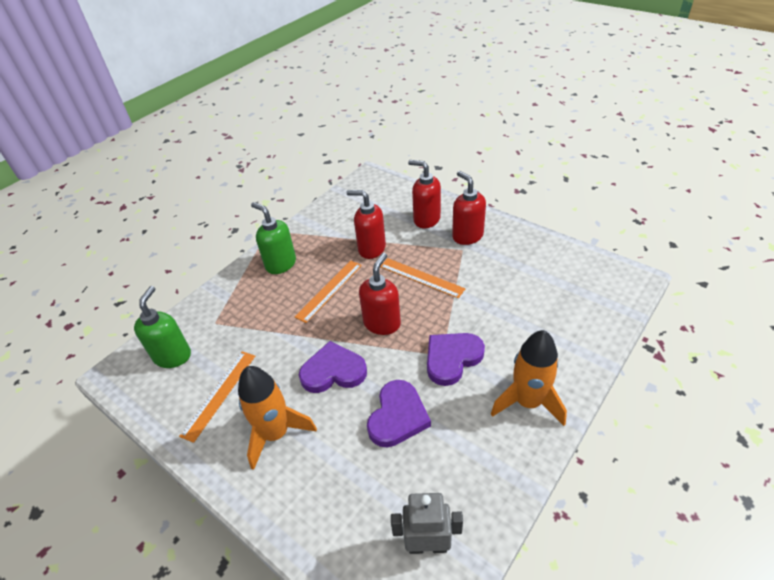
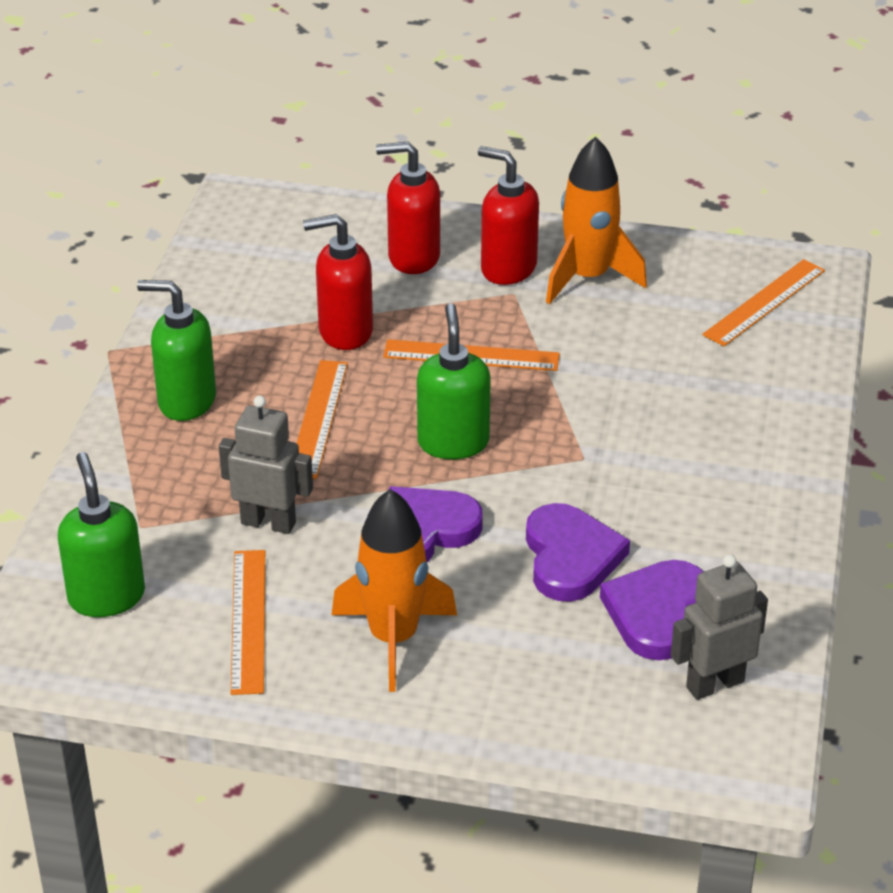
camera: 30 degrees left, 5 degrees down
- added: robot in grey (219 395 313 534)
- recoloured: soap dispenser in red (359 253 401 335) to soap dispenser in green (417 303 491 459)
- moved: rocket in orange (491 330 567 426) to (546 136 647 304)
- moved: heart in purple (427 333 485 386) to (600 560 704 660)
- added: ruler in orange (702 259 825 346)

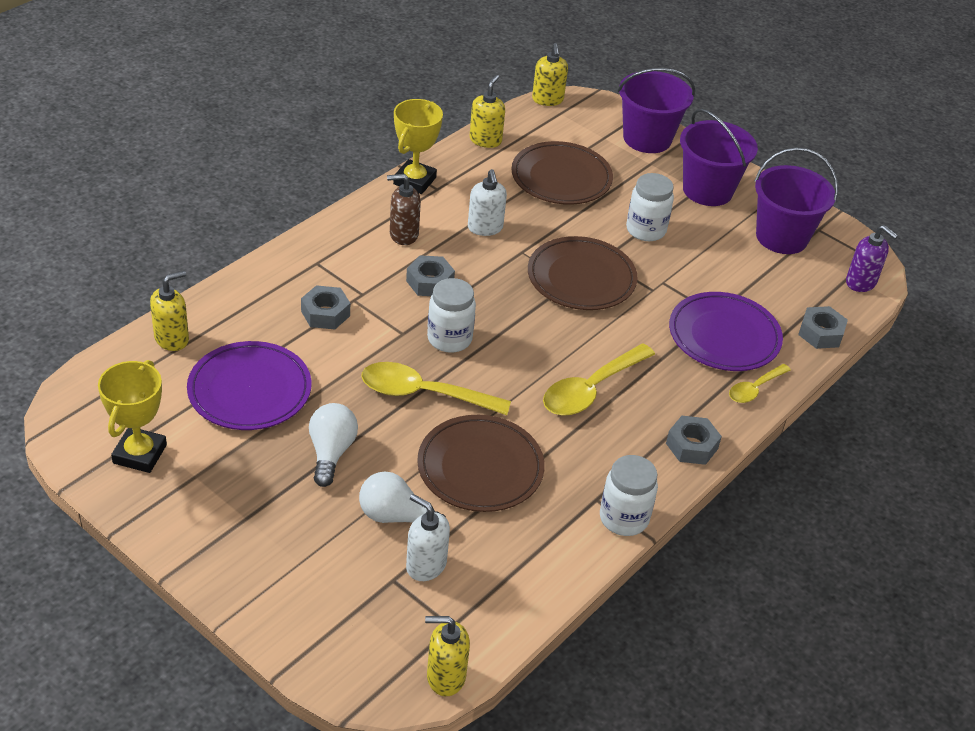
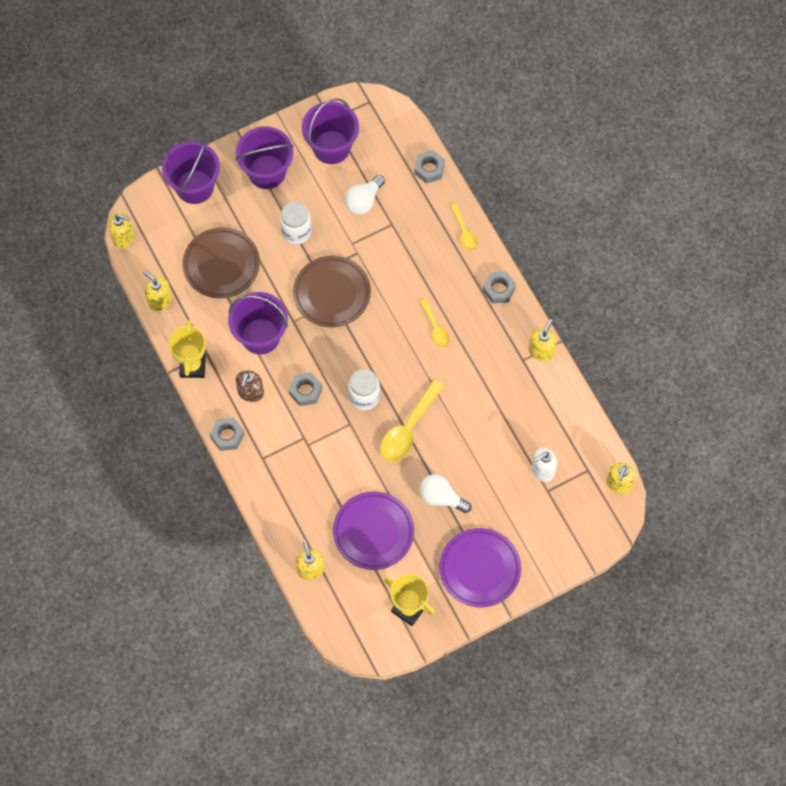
camera: 65 degrees left, 25 degrees up
- turned: trophy in yellow (393 99 443 194) = (168 320 206 378) 45 degrees clockwise
- moved: nut in grey (301 285 350 329) to (210 417 245 451)
- replaced: soap dispenser in white (468 169 507 236) to bucket in purple (228 292 288 355)
- moved: light bulb in white (359 471 446 523) to (345 175 385 214)
- resized: spoon in yellow (543 344 655 416) = (420 299 449 347) x0.58
- moved: plate in purple (669 292 783 371) to (439 528 521 607)
- replaced: jar in white (600 455 658 536) to soap dispenser in yellow (529 319 557 361)
- removed: plate in brown (417 415 545 512)
- removed: soap dispenser in purple (846 225 898 292)

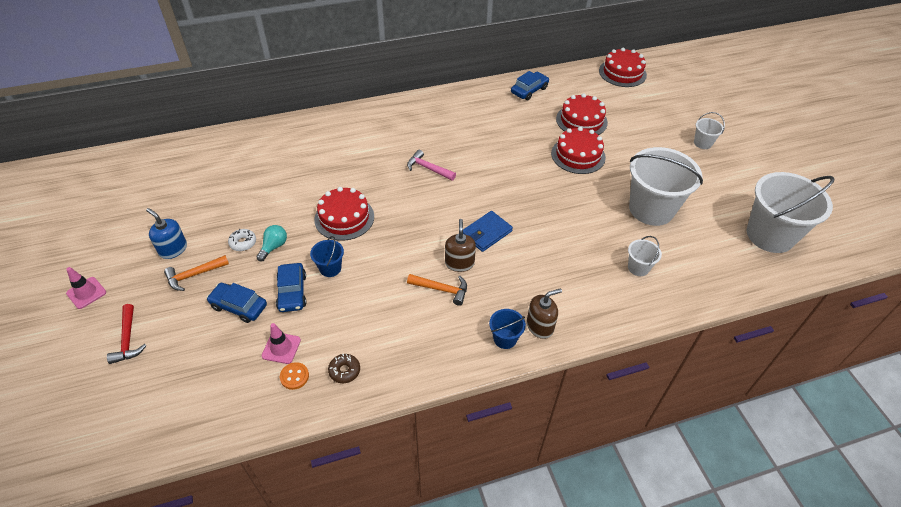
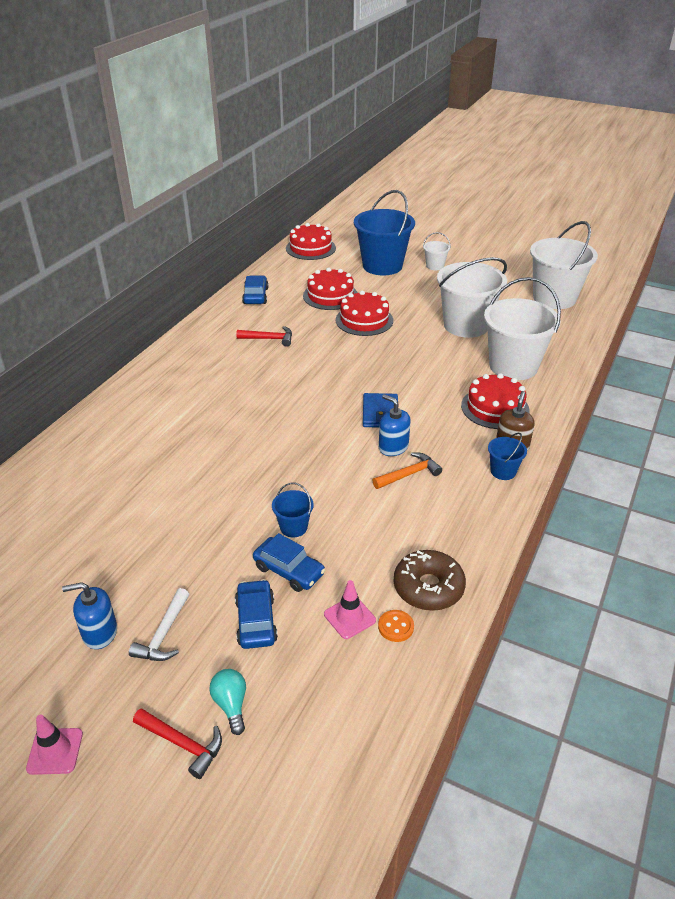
camera: 45 degrees left, 10 degrees down
- recoloured: hammer in orange (164 255 229 291) to hammer in white (129 588 189 661)
- moved: light bulb in turquoise (256 225 287 261) to (209 669 246 735)
- turned: car in blue (207 283 267 323) = (235 579 278 649) 105 degrees clockwise
- added: hammer in red (236 326 292 347)
- added: bucket in blue (354 190 415 276)
- recoloured: soap dispenser in brown (445 219 476 272) to soap dispenser in blue (379 394 411 456)
- resized: donut in brown (328 354 360 383) = (394 550 466 611) x1.86
- moved: cake in red (314 187 374 241) to (461 373 529 429)
- resized: bucket in white (628 236 662 276) = (484 277 561 380) x2.25
- removed: donut in white (228 229 256 251)
- removed: hammer in pink (407 150 456 181)

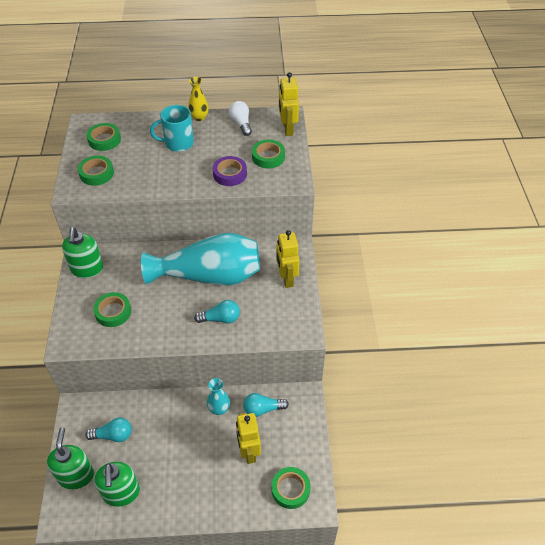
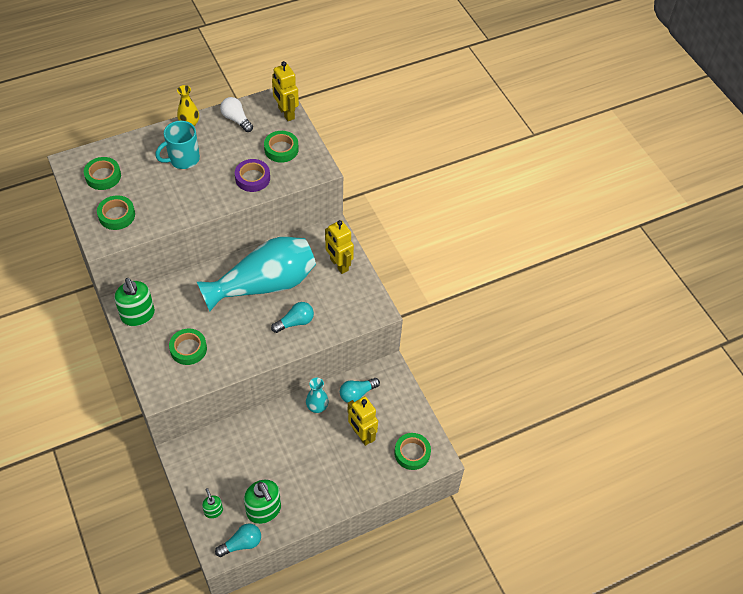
camera: 25 degrees left, 5 degrees up
- resized: soap dispenser in green (47 427 94 489) = (202 488 223 519) x0.54
- moved: light bulb in turquoise (85 418 132 442) to (215 523 261 557)

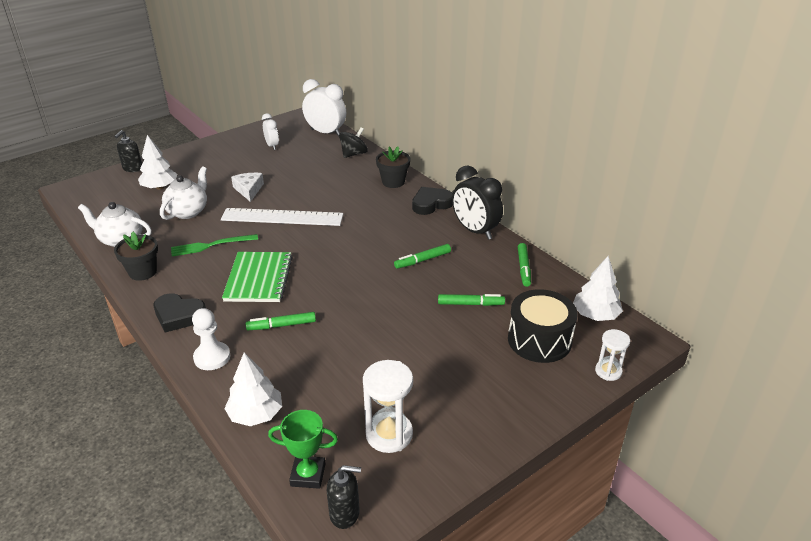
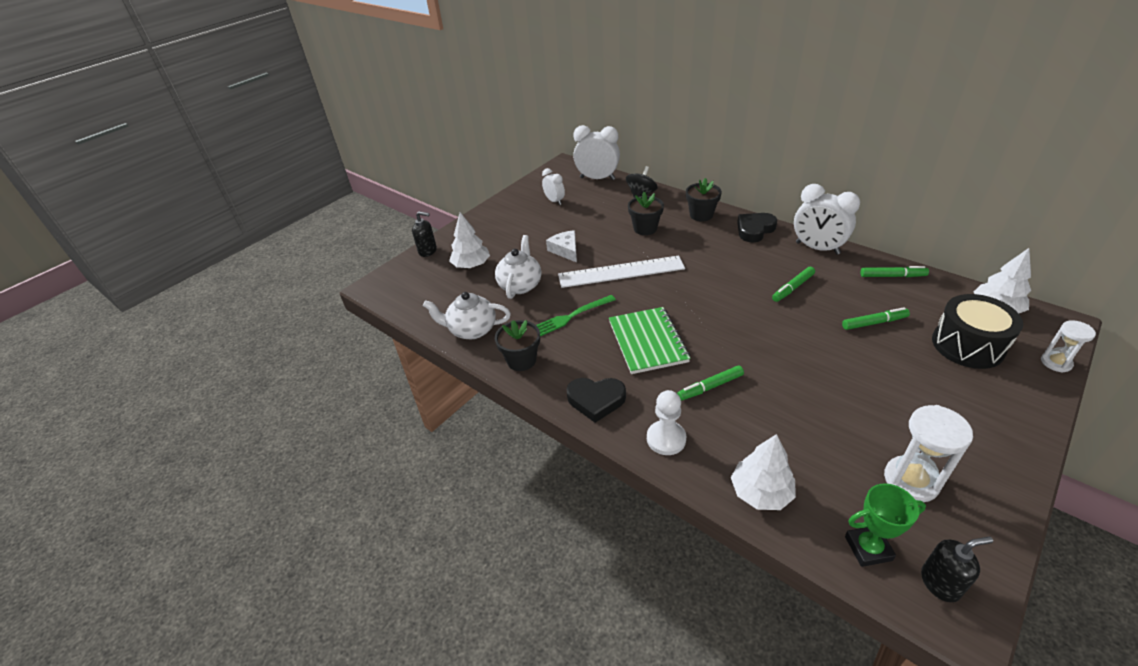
camera: 10 degrees left, 5 degrees up
- turned: soap dispenser in black (114 130 142 172) = (412 211 437 257) 90 degrees counterclockwise
- added: flower pot in black (628 192 664 235)
- recoloured: clock in black (452 165 503 240) to clock in white (794 184 860 255)
- turned: marker in green (518 243 531 287) = (860 266 929 277) 75 degrees counterclockwise

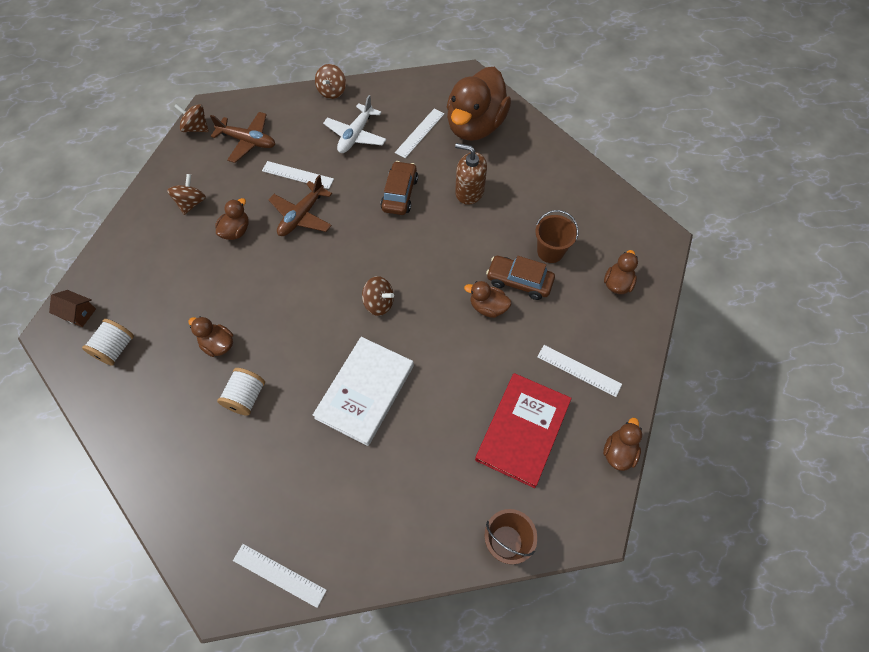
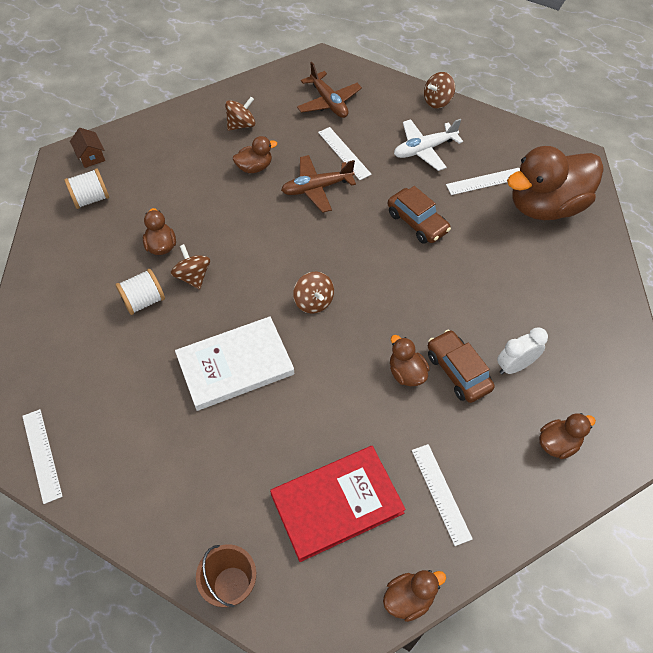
camera: 40 degrees right, 5 degrees down
- moved: spinning top in brown (174 104 209 132) to (171 244 210 289)
- turned: car in brown (380 161 418 215) = (388 186 451 244) 90 degrees clockwise
- replaced: bucket in brown (535 210 578 263) to clock in white (497 327 548 374)
- removed: soap dispenser in brown (455 143 487 205)

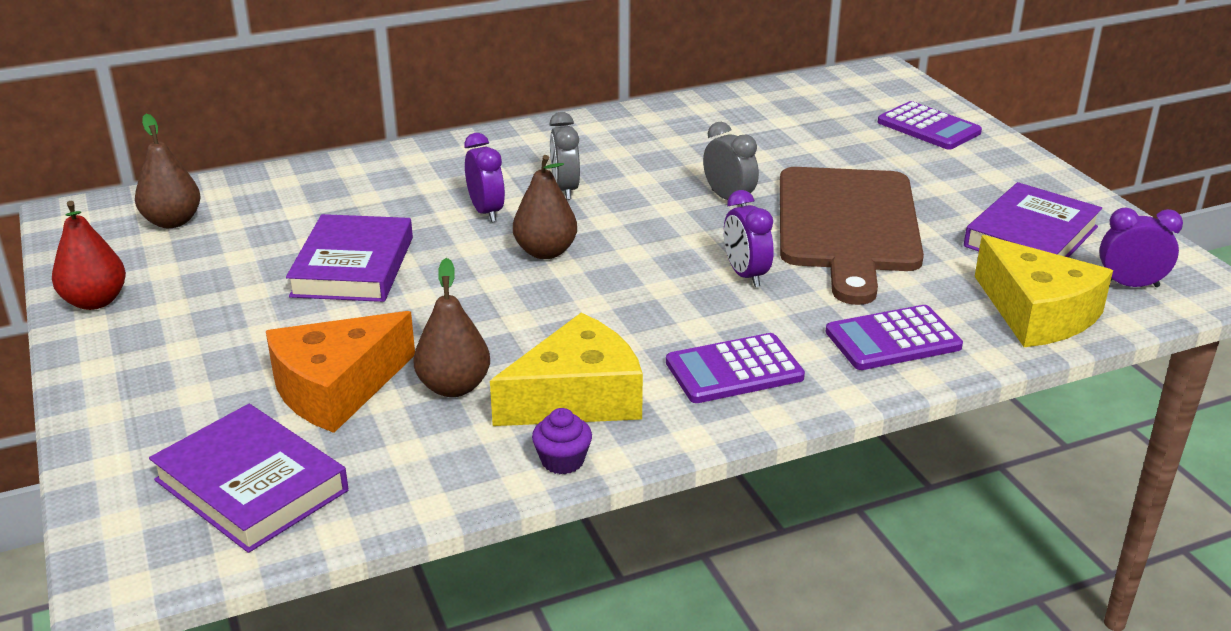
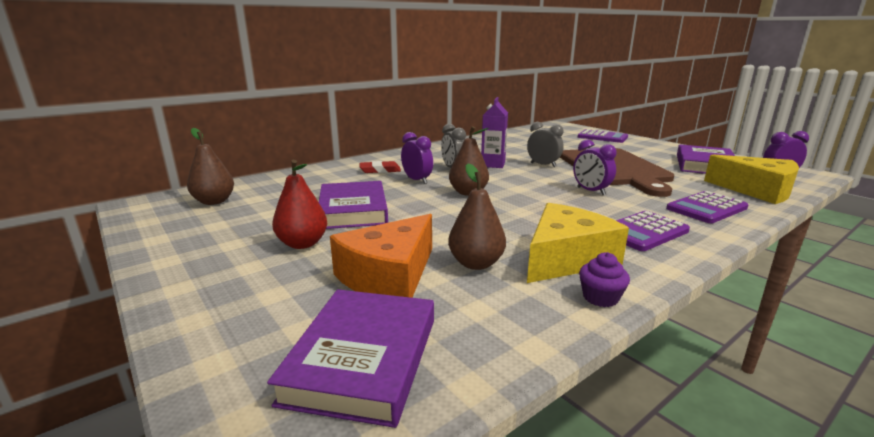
camera: 15 degrees left, 10 degrees down
- turned: book in purple (149 404 348 553) = (267 289 434 428) 75 degrees clockwise
- moved: pear in red (52 201 126 310) to (272 160 327 249)
- added: eraser in red (360 161 401 173)
- added: carton in purple (481 97 508 168)

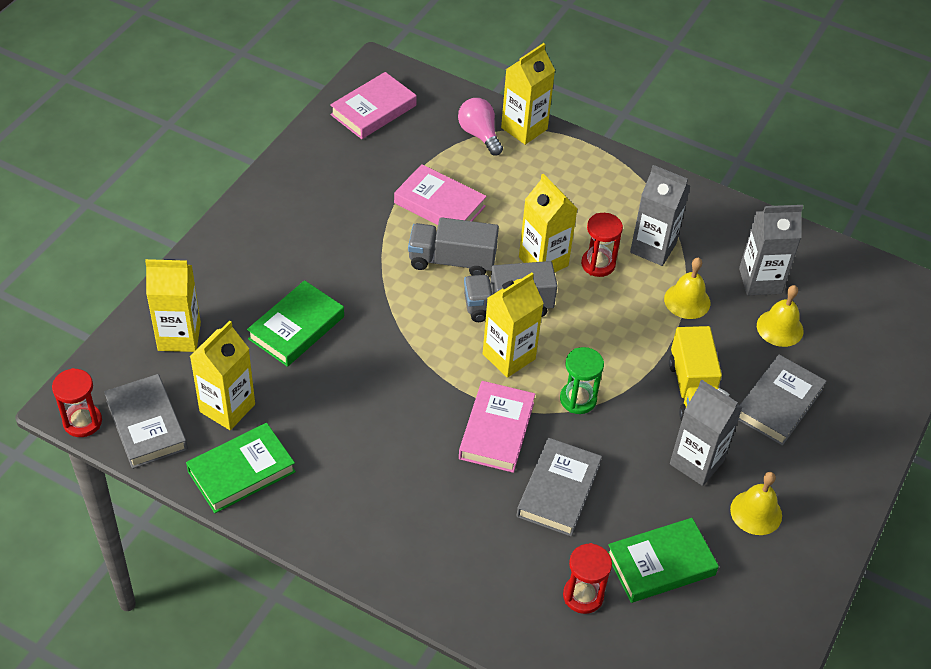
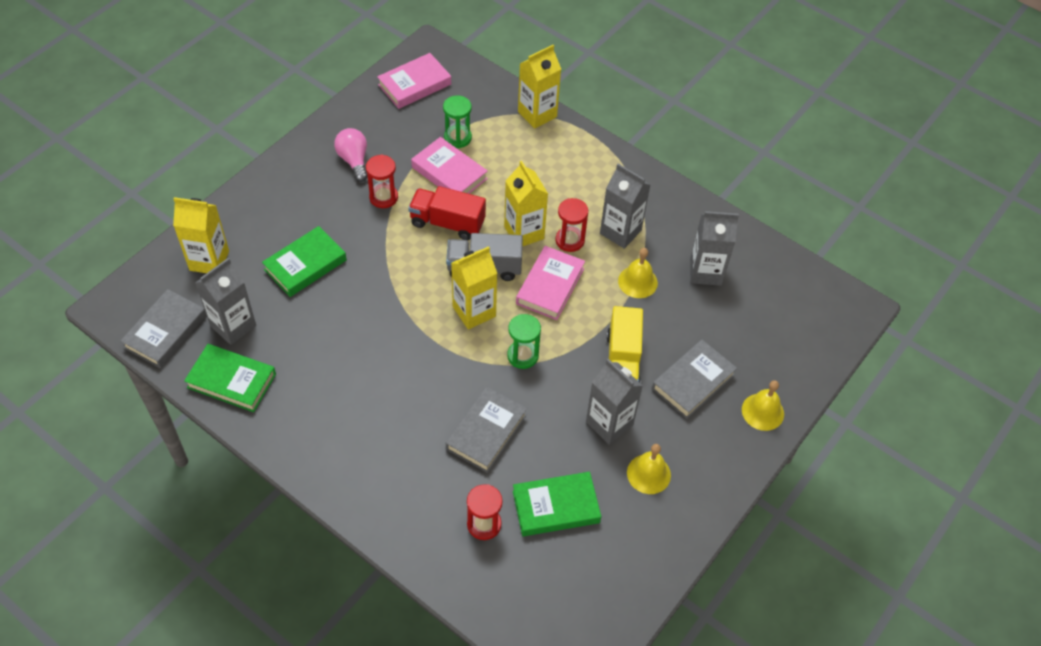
camera: 10 degrees right, 5 degrees up
- turned: book in grey (104 374 188 469) = (120 289 207 368) 45 degrees clockwise
- turned: book in green (186 423 296 513) = (184 344 276 412) 45 degrees clockwise
- recoloured: carton in yellow (190 320 255 430) to carton in grey (195 258 256 345)
- moved: light bulb in pink (458 98 503 156) to (334 128 368 182)
- moved: hourglass in red (52 368 102 437) to (366 154 398 208)
- recoloured: truck in grey (408 217 499 276) to truck in red (408 186 486 240)
- added: hourglass in green (443 95 472 149)
- moved: book in pink (459 381 535 473) to (516 246 585 320)
- moved: bell in yellow (757 285 803 347) to (742 380 784 431)

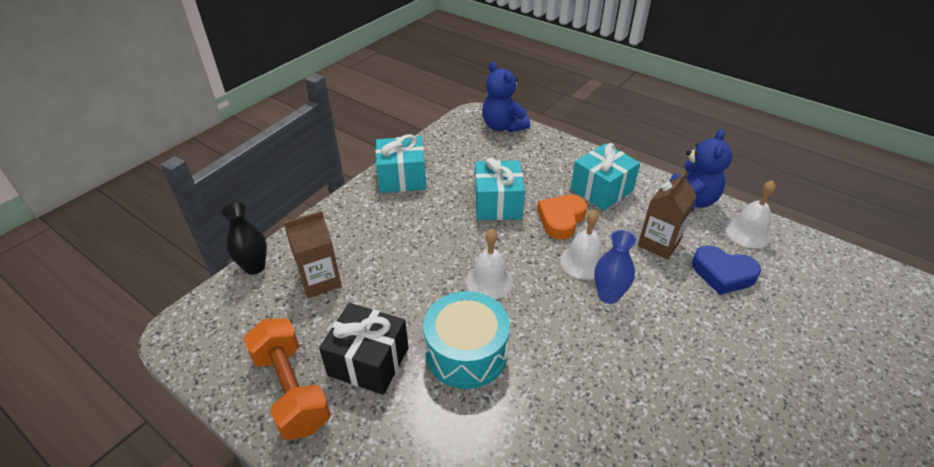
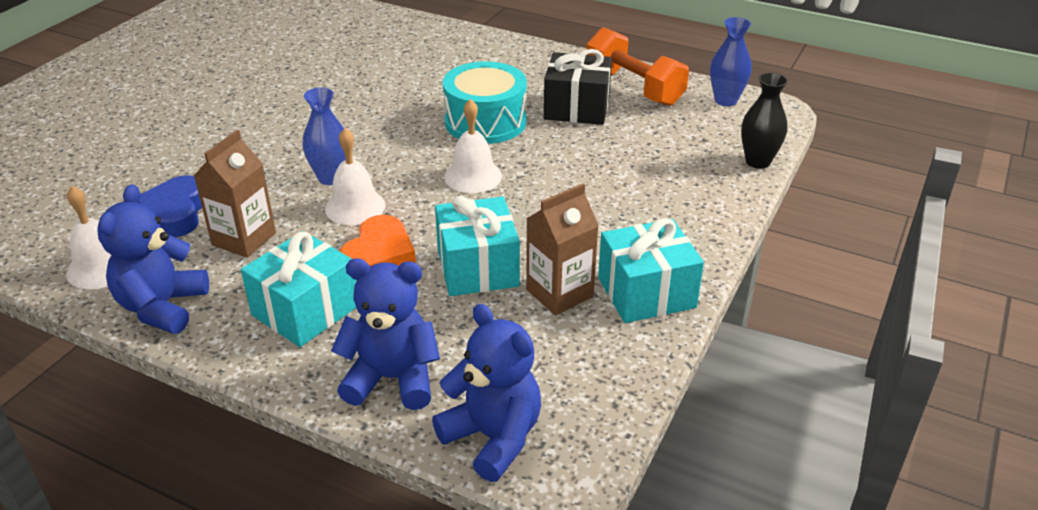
camera: 170 degrees right, 5 degrees down
- turned: heart in blue (692 245 761 295) = (139 175 202 237) 105 degrees counterclockwise
- added: teddy bear in blue (331 258 440 410)
- moved: carton in brown (284 211 342 298) to (526 184 599 316)
- added: vase in blue (710 17 752 106)

